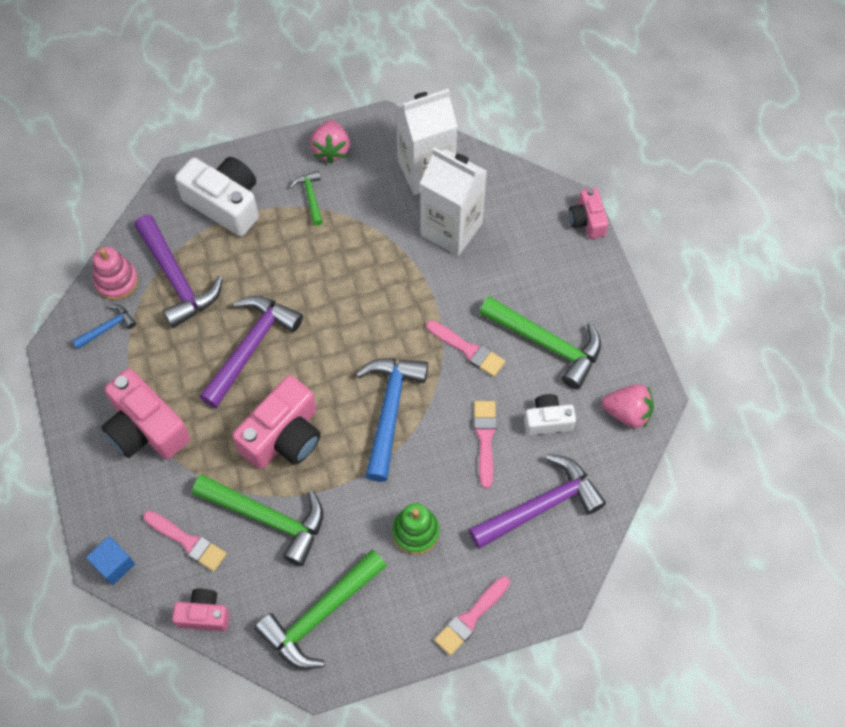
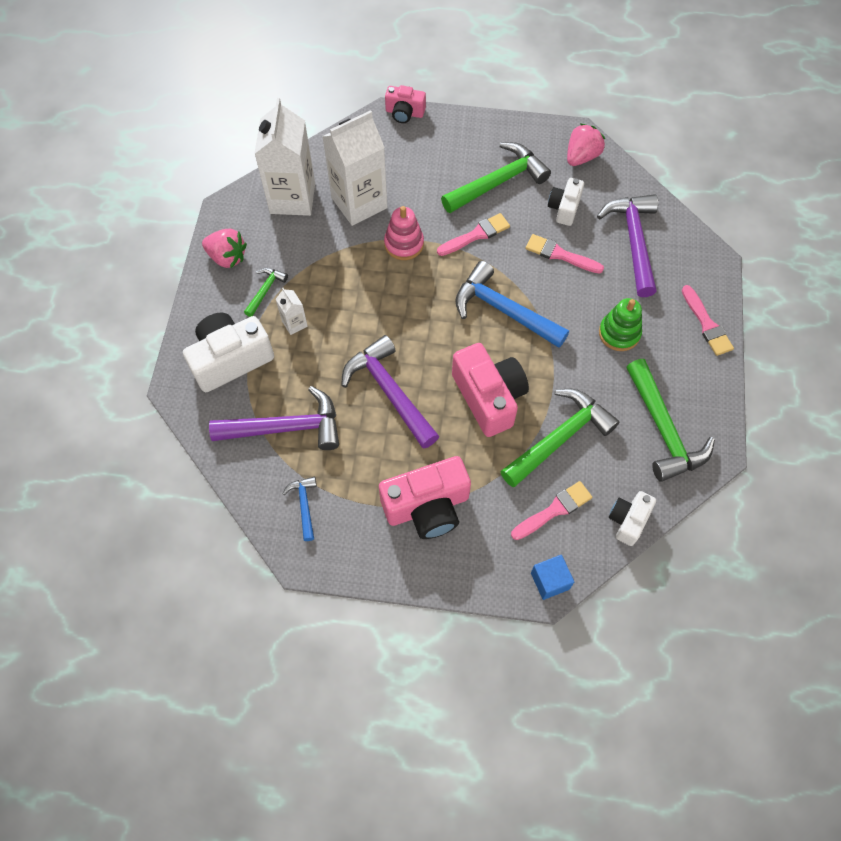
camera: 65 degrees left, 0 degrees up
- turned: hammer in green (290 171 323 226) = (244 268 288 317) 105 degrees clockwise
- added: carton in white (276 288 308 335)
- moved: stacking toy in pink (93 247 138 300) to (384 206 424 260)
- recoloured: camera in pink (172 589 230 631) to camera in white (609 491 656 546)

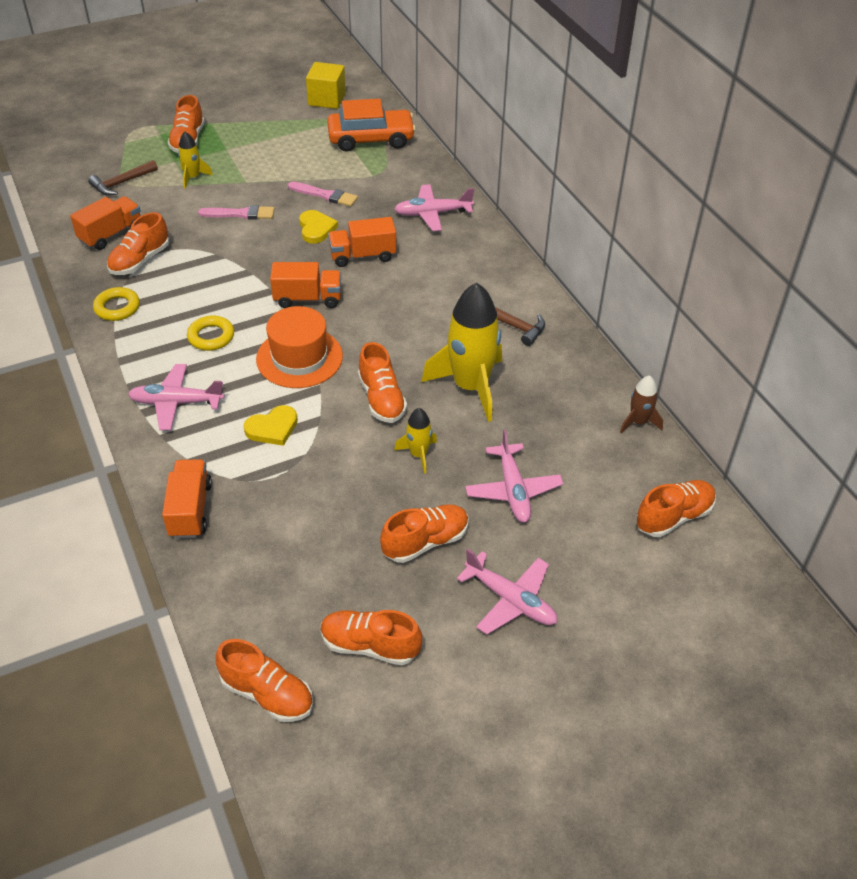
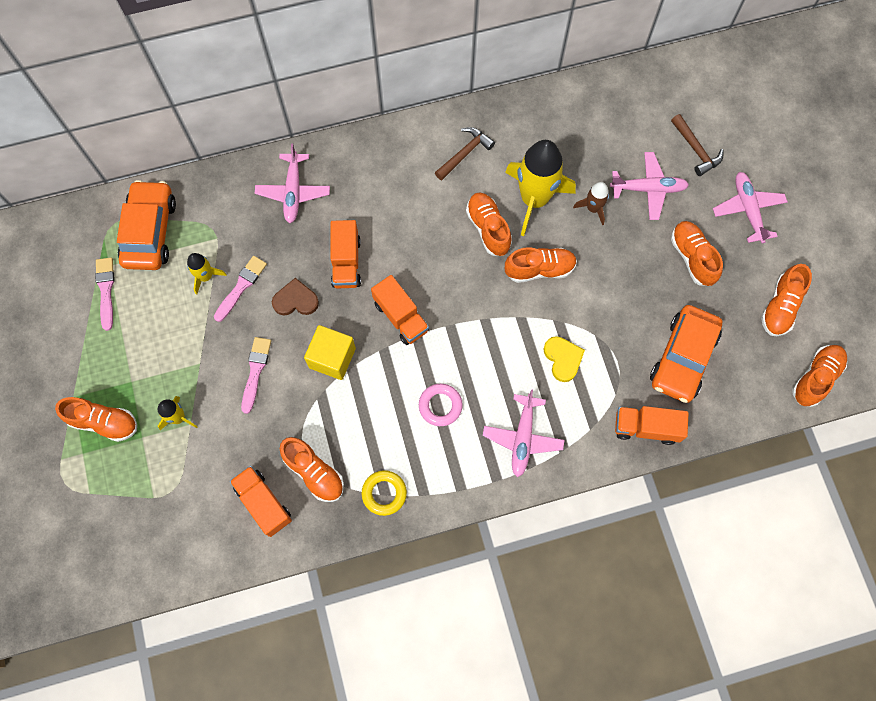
camera: 80 degrees left, 25 degrees up
- added: brush in pink (95 258 115 331)
- moved: rocket in yellow (394 408 437 474) to (187 253 227 295)
- recoloured: heart in yellow (299 210 338 244) to heart in brown (272 278 319 315)
- moved: cube in yellow (306 62 346 109) to (304 325 356 380)
- turned: truck in orange (270 262 341 308) = (371 275 429 345) 135 degrees clockwise
- recoloured: ring in yellow (187 315 234 351) to ring in pink (419 384 463 426)
- moved: shoe in orange (636 480 716 537) to (466 193 512 256)
- moved: rocket in brown (620 375 663 433) to (573 182 609 225)
- added: car in orange (650 305 723 403)
- moved: hammer in brown (88 160 158 196) to (671 114 723 176)
- turned: plane in pink (457 549 557 635) = (713 172 788 244) 60 degrees counterclockwise
- removed: hat in orange (256 306 343 388)

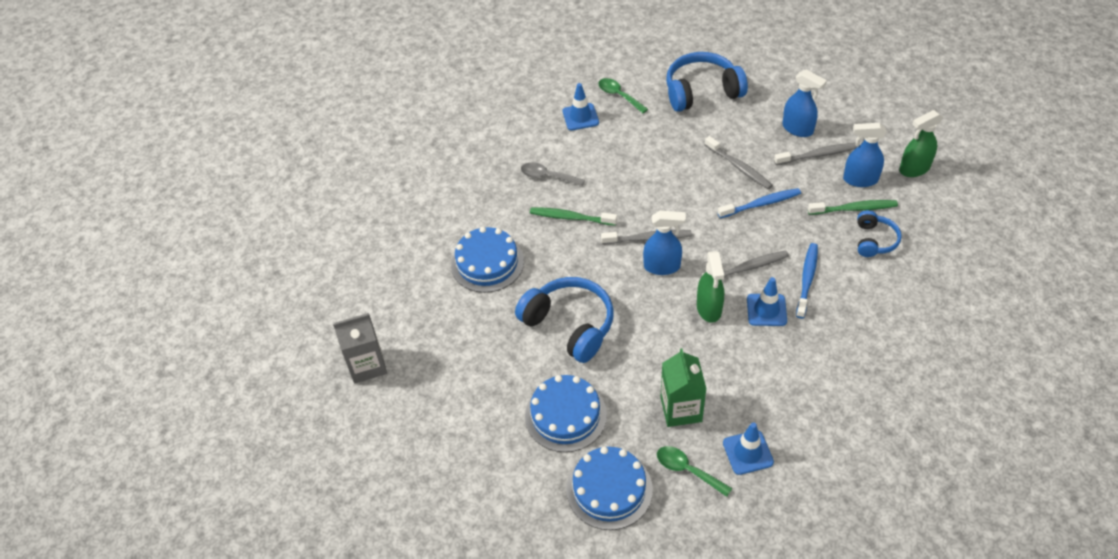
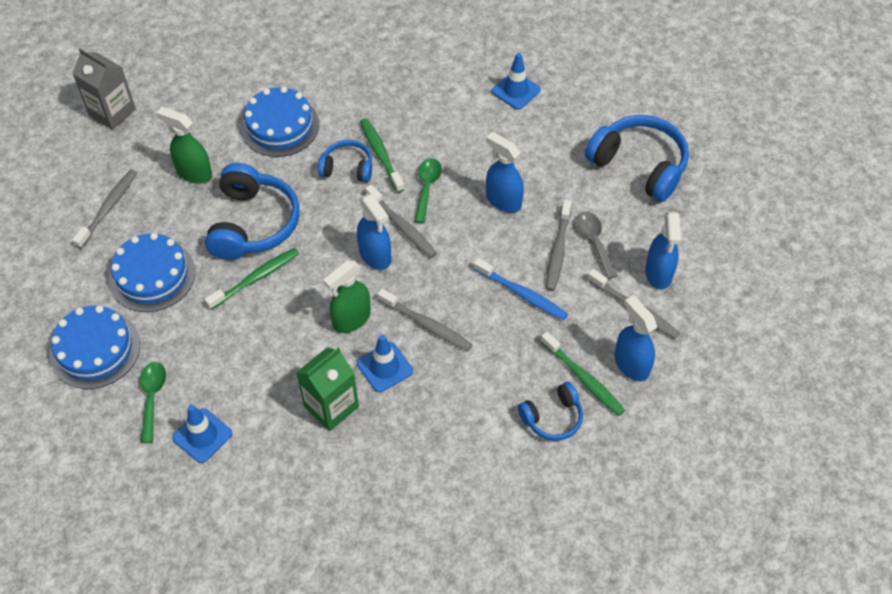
camera: 50 degrees right, 5 degrees up
- added: toothbrush in grey (72 170 137 249)
- moved: spray bottle in green (899 110 943 177) to (156 107 212 184)
- added: toothbrush in green (205 248 299 310)
- moved: carton in green (660 348 707 427) to (296 347 359 431)
- added: headphones in blue (318 140 372 182)
- moved: spoon in green (598 78 648 113) to (414 158 442 223)
- added: spray bottle in blue (486 132 524 213)
- moved: spoon in grey (521 162 585 186) to (576 211 617 279)
- removed: toothbrush in blue (796 243 818 318)

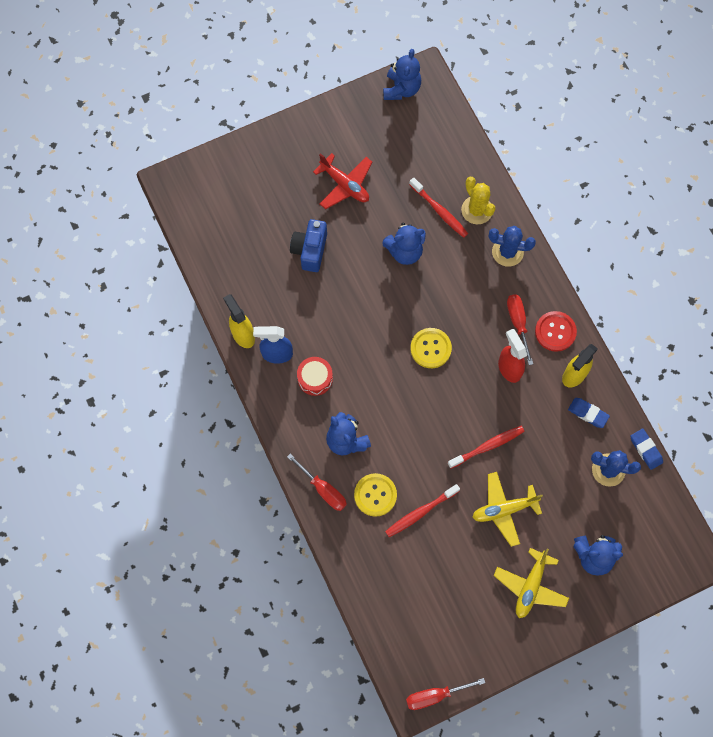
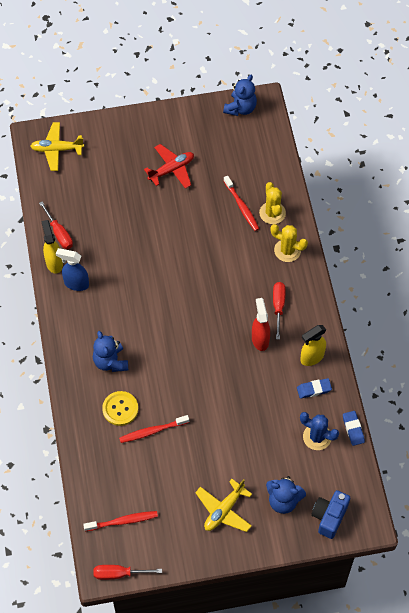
camera: 15 degrees right, 10 degrees down
- moved: plane in yellow (472 472 543 547) to (30 122 84 171)
- moved: screwdriver in red (287 453 347 511) to (39 201 73 249)
- moved: toothbrush in red (448 426 525 469) to (83 511 158 531)
- turned: plane in red (313 153 372 209) = (144 144 194 189) 90 degrees counterclockwise
- recoloured: cactus in blue (489 226 536 267) to cactus in yellow (270 224 308 262)
- turned: eraser in blue (568 398 610 428) = (297 378 332 399) 60 degrees counterclockwise
- moved: camera in blue (290 219 327 272) to (311 490 350 539)
- removed: drum in red (297 357 333 396)
- removed: teddy bear in blue (382 223 426 265)
- removed: button in yellow (410 328 452 368)
- removed: button in red (535 311 577 352)

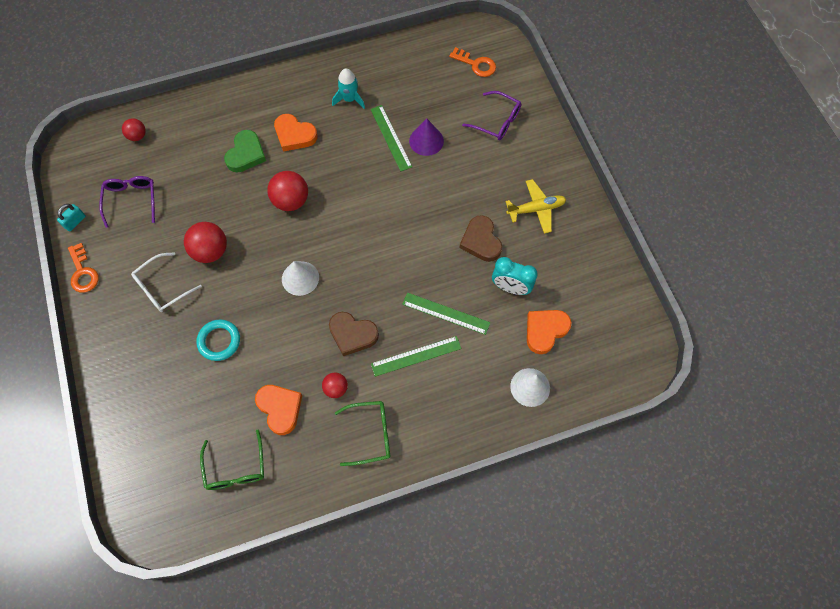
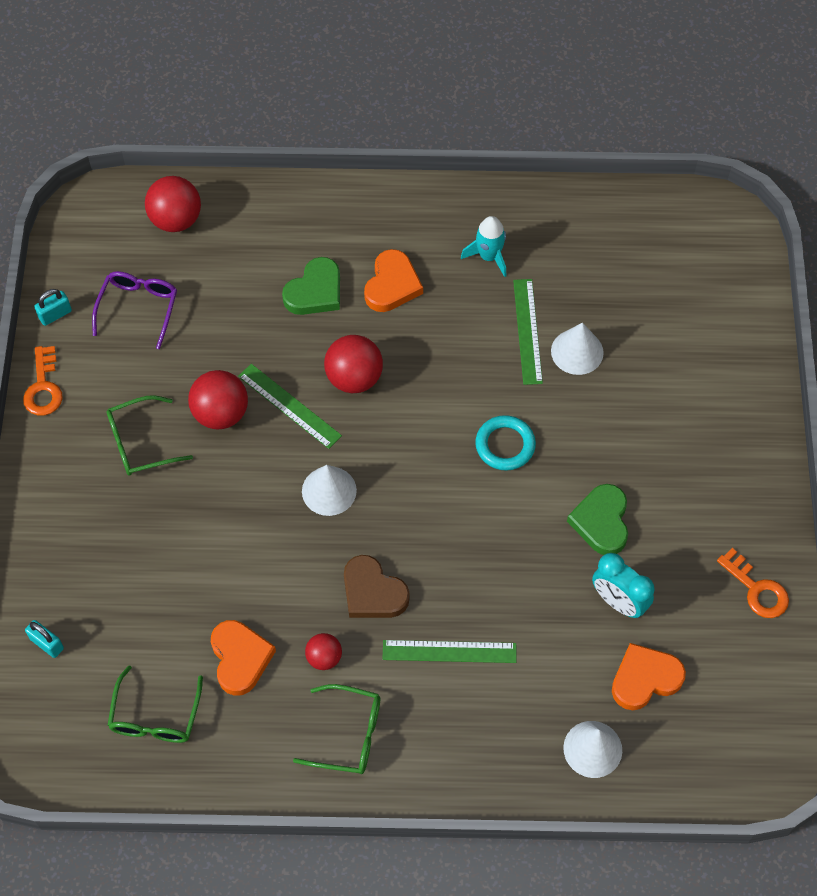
camera: 20 degrees right, 5 degrees down
- added: padlock in turquoise (25 620 64 658)
- recoloured: glasses in white (131 252 202 312) to glasses in green (107 395 193 476)
- resized: ball in red (122 118 146 141) = (145 176 201 232) x1.72
- moved: ruler in green (402 293 490 335) to (238 364 342 449)
- turned: heart in orange (274 114 318 152) = (364 249 423 312) 120 degrees counterclockwise
- moved: ring in turquoise (196 319 240 361) to (475 415 536 470)
- recoloured: cone in purple (409 118 444 156) to cone in white (551 323 604 375)
- recoloured: heart in brown (460 215 502 262) to heart in green (567 484 628 555)
- moved: key in orange (449 47 496 77) to (717 548 789 618)
- removed: glasses in purple (462 91 521 140)
- removed: plane in yellow (506 179 566 234)

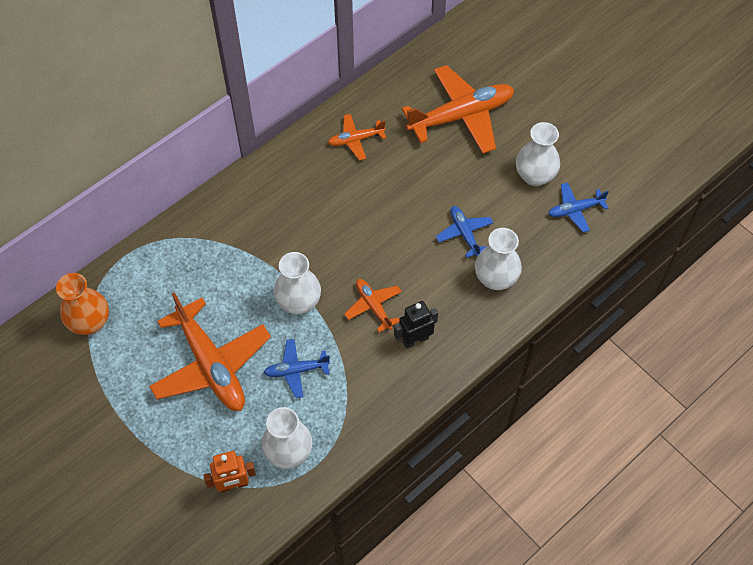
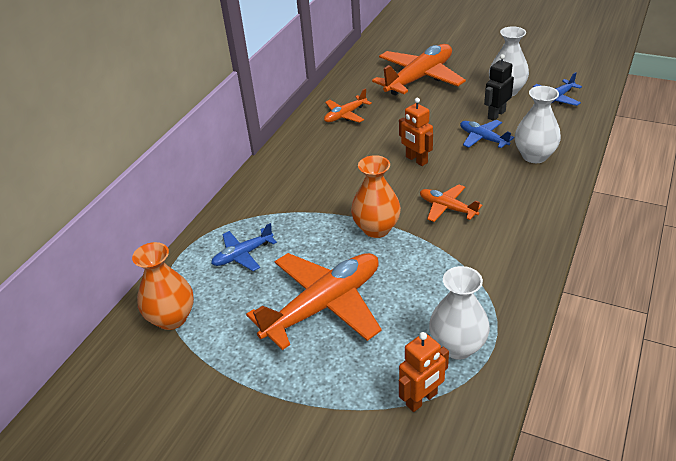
camera: 20 degrees left, 20 degrees down
- moved: plane in blue (264 339 330 398) to (211 223 277 271)
- turned: plane in orange (149 292 271 411) = (246 253 382 350) 75 degrees counterclockwise
- recoloured: vase in white (274 252 321 314) to vase in orange (351 155 401 238)
- added: robot in orange (399 98 433 166)
- moved: robot in black (394 301 438 349) to (484 54 514 121)

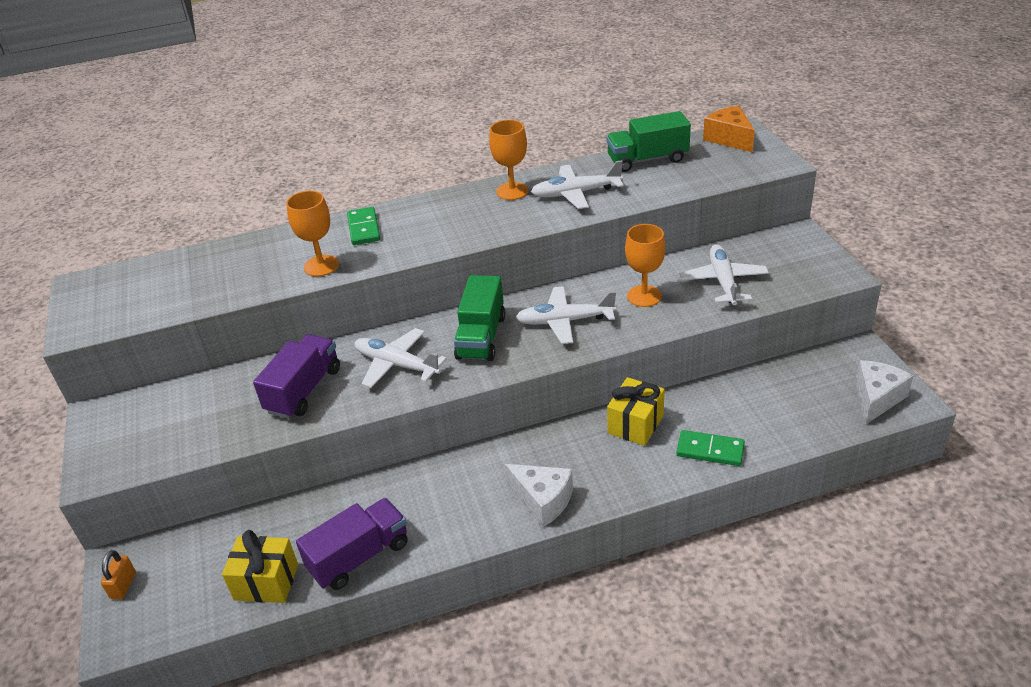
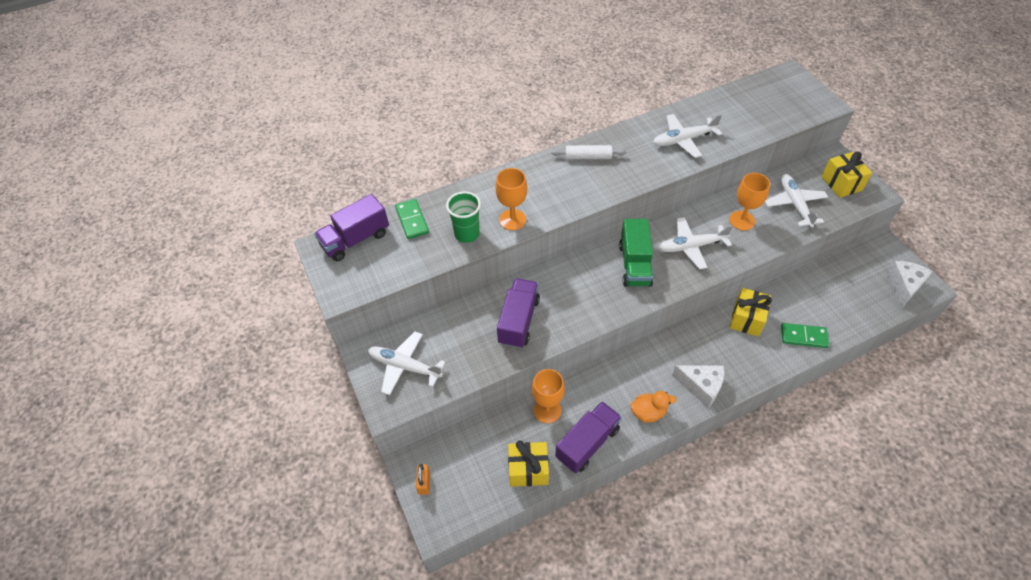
camera: 10 degrees left, 15 degrees up
- added: truck in purple (314 194 389 261)
- moved: plane in white (355 328 447 388) to (368 331 446 395)
- moved: domino in green (347 207 380 245) to (395 199 429 239)
- added: cup in green (446 191 481 243)
- moved: goblet in orange (489 120 529 200) to (532 369 565 423)
- added: rolling pin in white (551 145 627 159)
- added: duck in orange (631 391 677 423)
- added: gift in yellow (821 152 872 198)
- removed: truck in green (606 111 691 172)
- removed: cheese in orange (703 106 755 152)

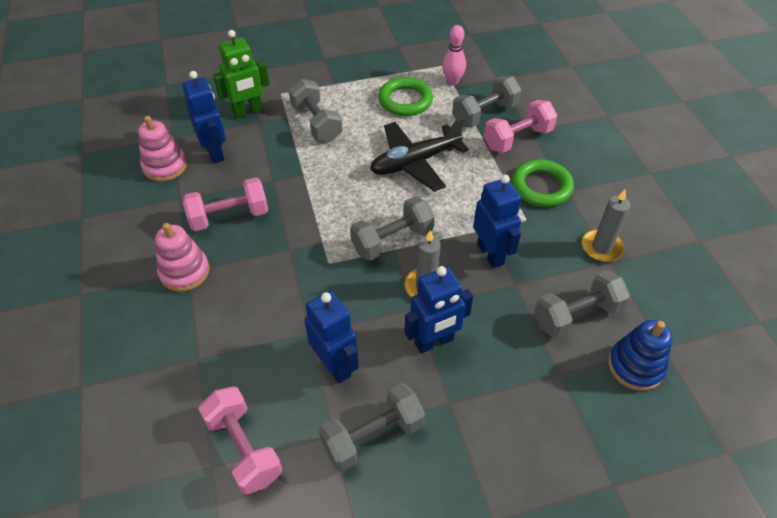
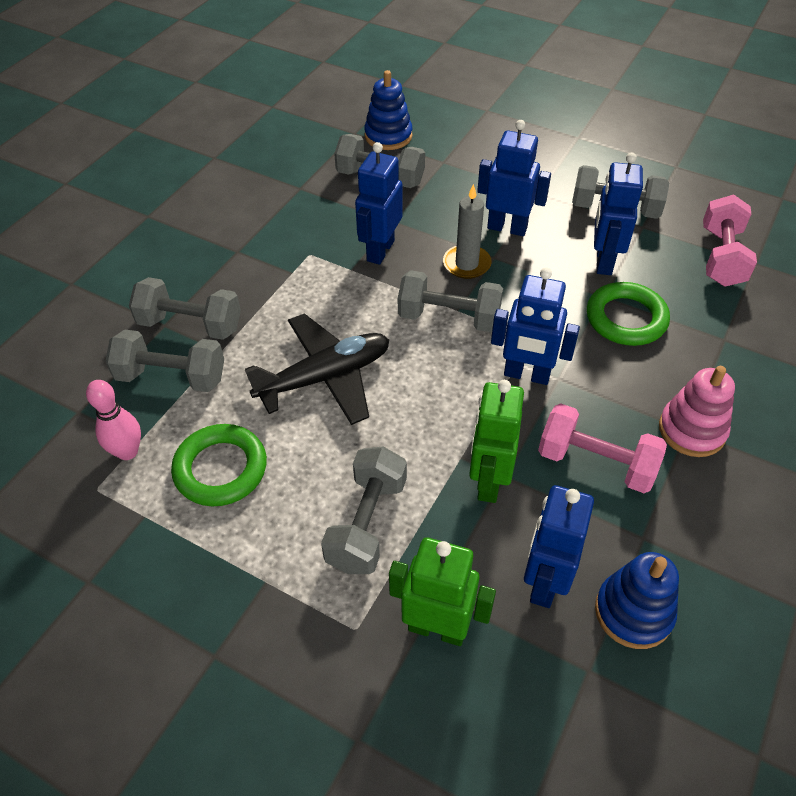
camera: 135 degrees left, 0 degrees up
- recoloured: dumbbell in pink (484 100 557 153) to dumbbell in grey (129 277 241 340)
- turned: plane in black (370 118 469 192) = (245 313 389 425) 45 degrees counterclockwise
- added: robot in green (469 380 524 503)
- added: robot in blue (491 268 580 385)
- moved: ring in green (512 159 574 207) to (587 282 670 346)
- recoloured: stacking toy in pink (138 116 187 182) to stacking toy in blue (595 552 679 649)
- removed: candle in grey (582 189 630 262)

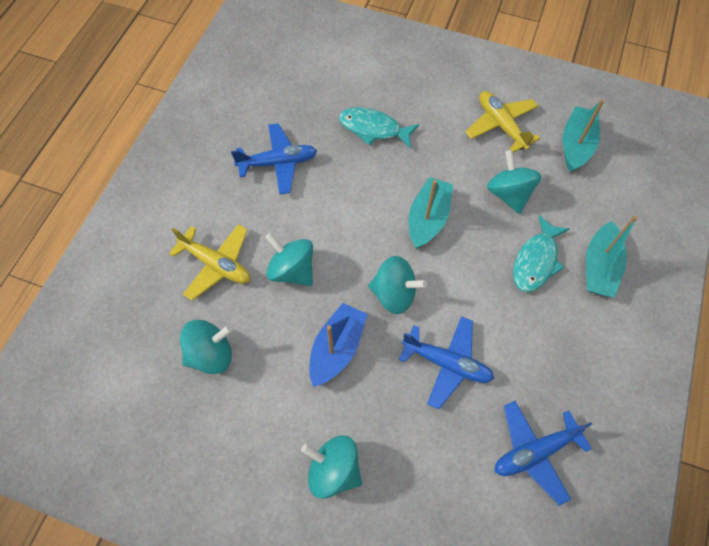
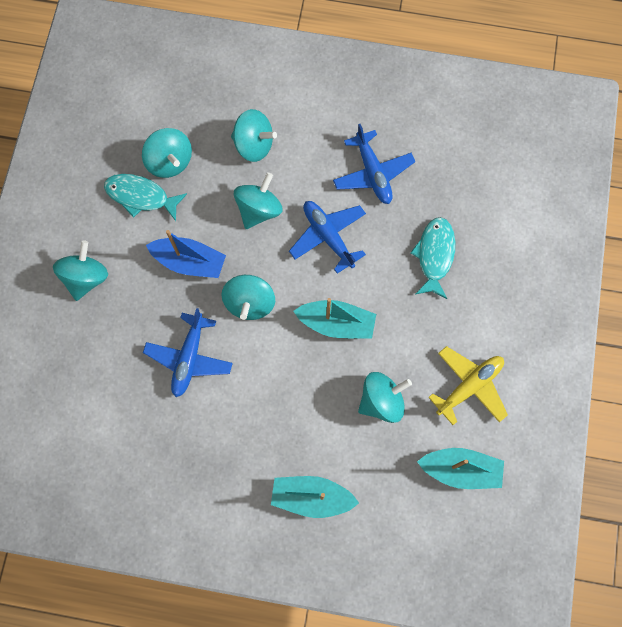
camera: 80 degrees right, 10 degrees up
- moved: fish in turquoise (513 215 570 292) to (104 174 187 221)
- replaced: plane in yellow (169 224 250 301) to spinning top in turquoise (231 109 277 162)
- moved: plane in blue (495 401 592 506) to (289 201 366 274)

